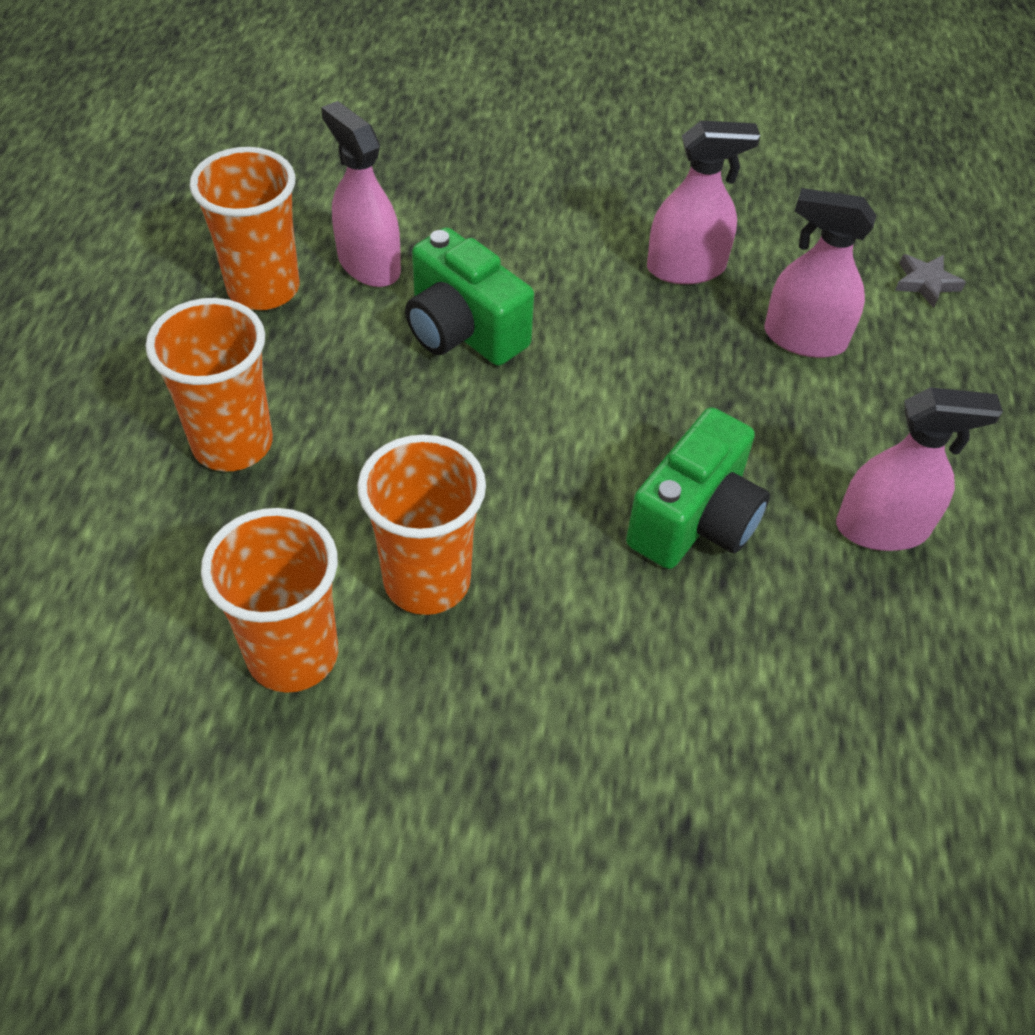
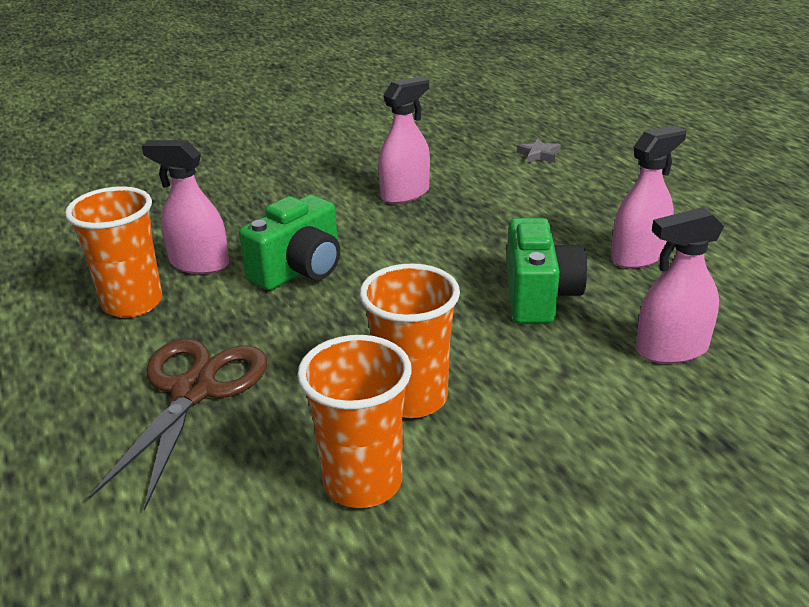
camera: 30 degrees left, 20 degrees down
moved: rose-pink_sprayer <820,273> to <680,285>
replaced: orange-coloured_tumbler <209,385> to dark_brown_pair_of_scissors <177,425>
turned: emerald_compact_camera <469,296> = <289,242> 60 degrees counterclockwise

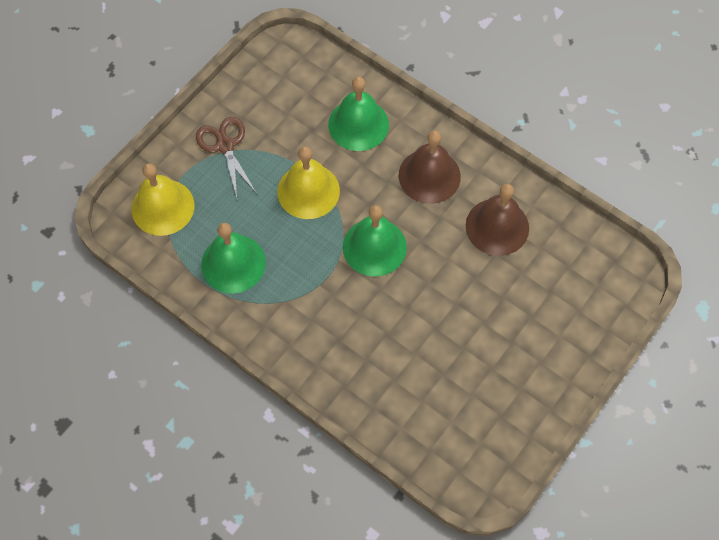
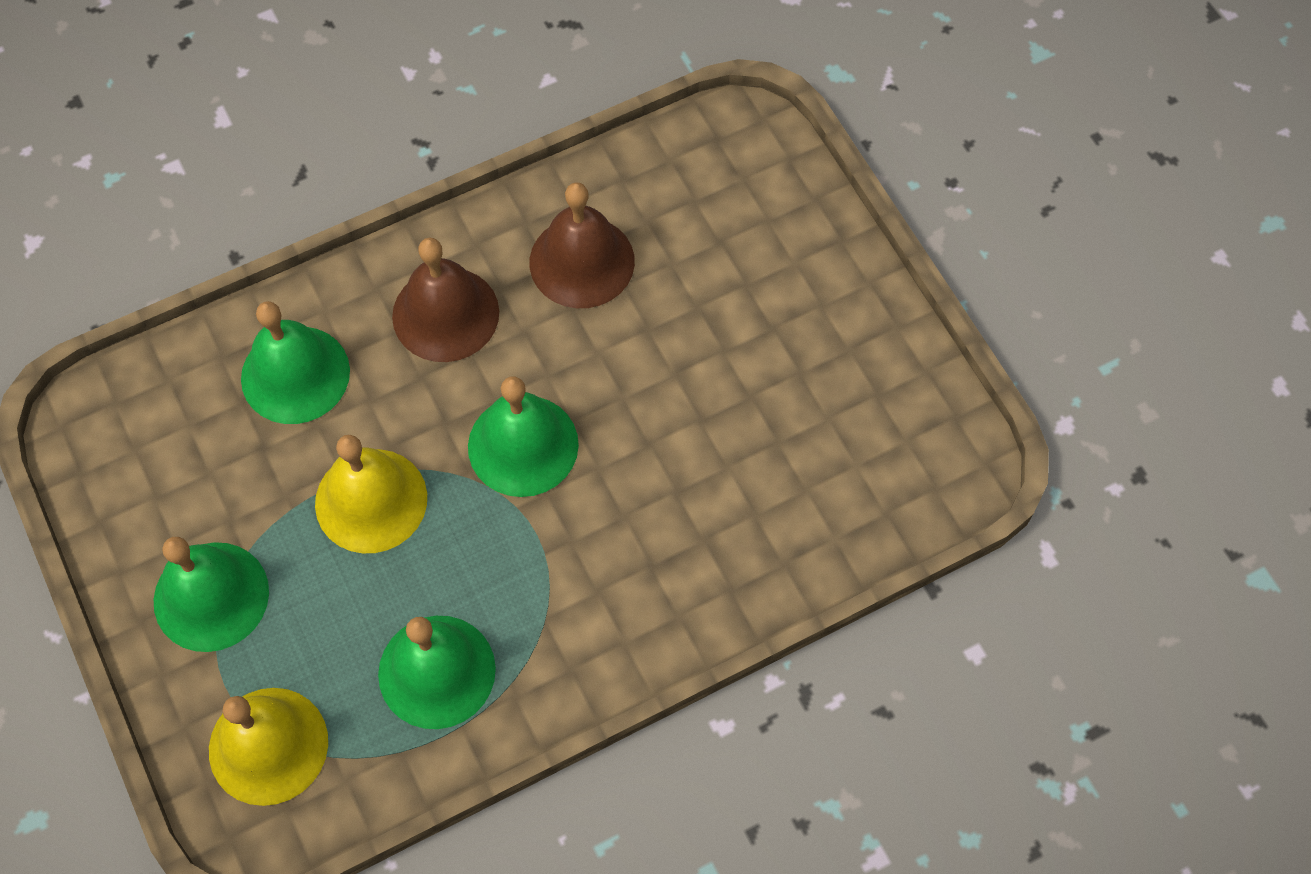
camera: 65 degrees left, 0 degrees up
replaced: dark_brown_pair_of_scissors <226,157> to emerald_bell <211,594>

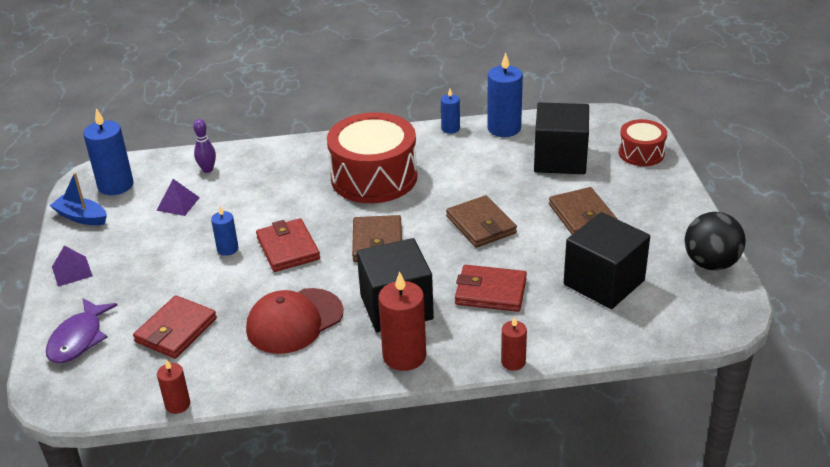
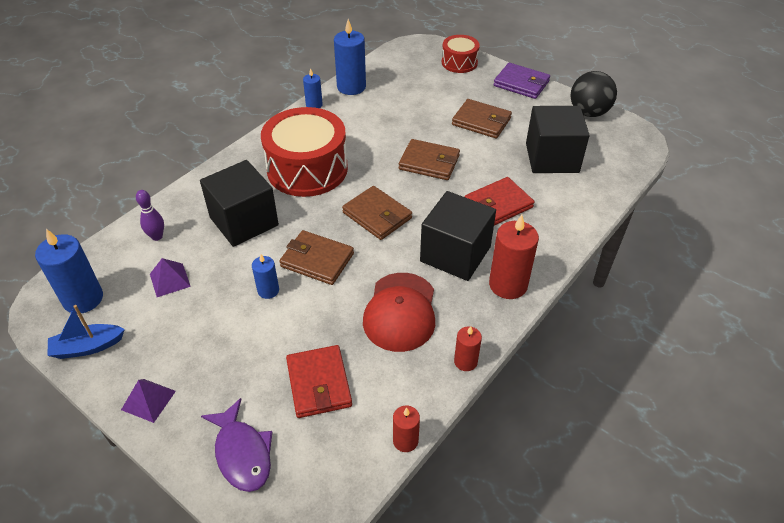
camera: 45 degrees left, 10 degrees up
added: violet_wallet <522,81>
moved: jet-black_solid_cube <561,138> to <239,203>; red_candle <514,343> to <468,348>
recoloured: red_wallet <288,245> to dark_brown_wallet <316,257>

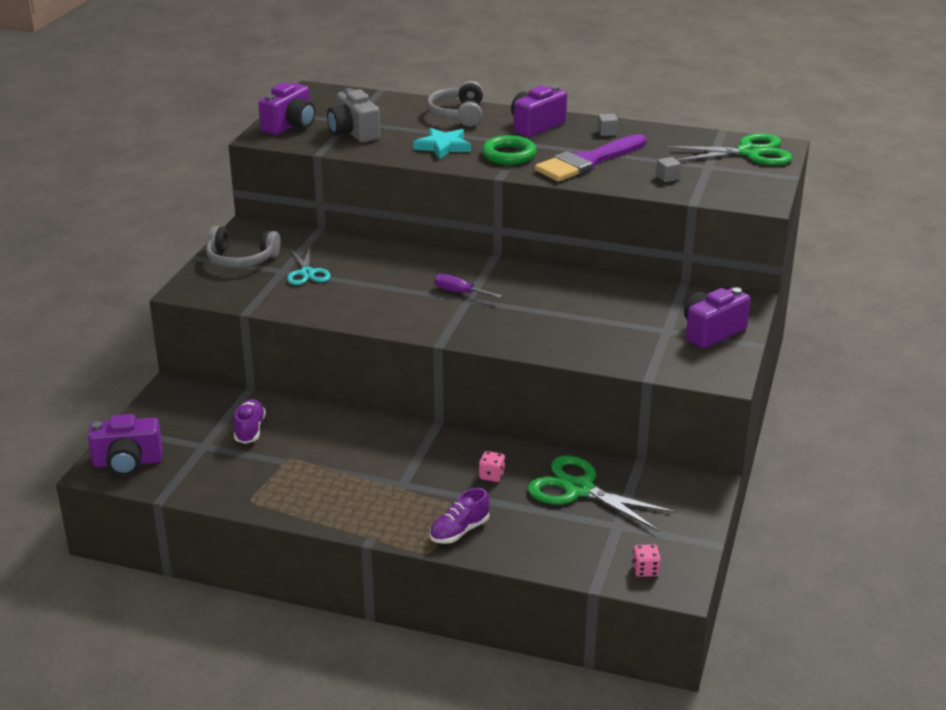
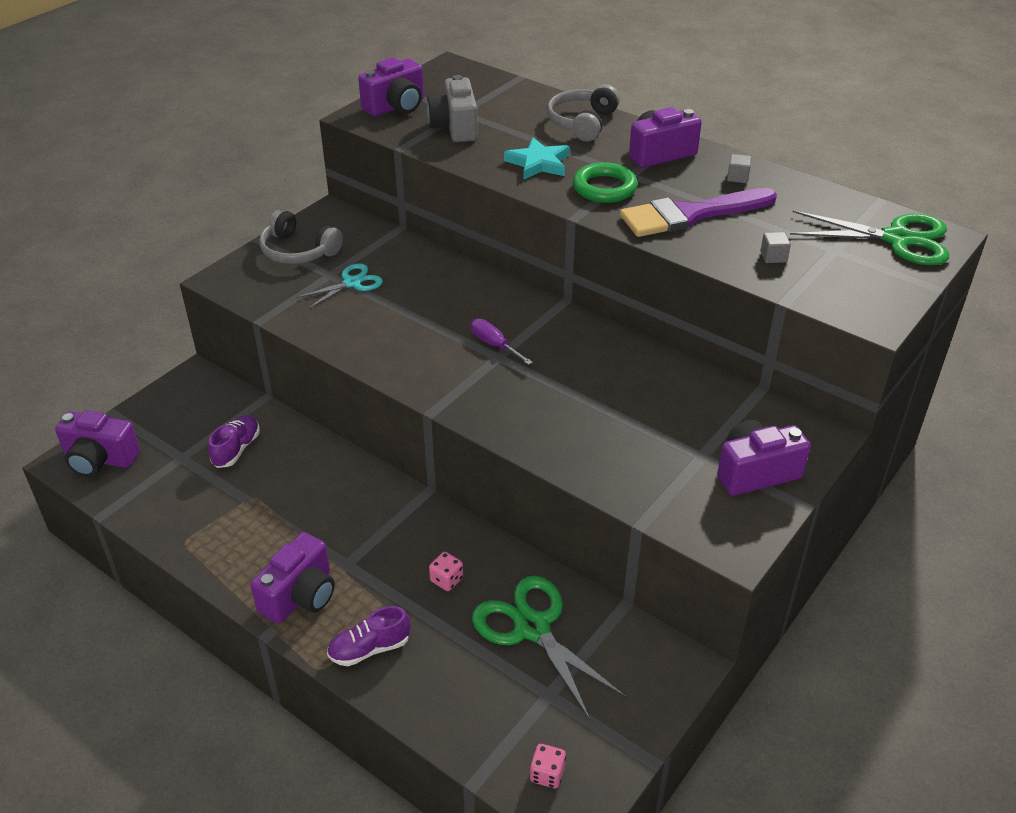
camera: 20 degrees right, 10 degrees up
added: violet_compact_camera <292,578>
turned: turquoise_pair_of_scissors <309,266> = <339,286> 135 degrees counterclockwise

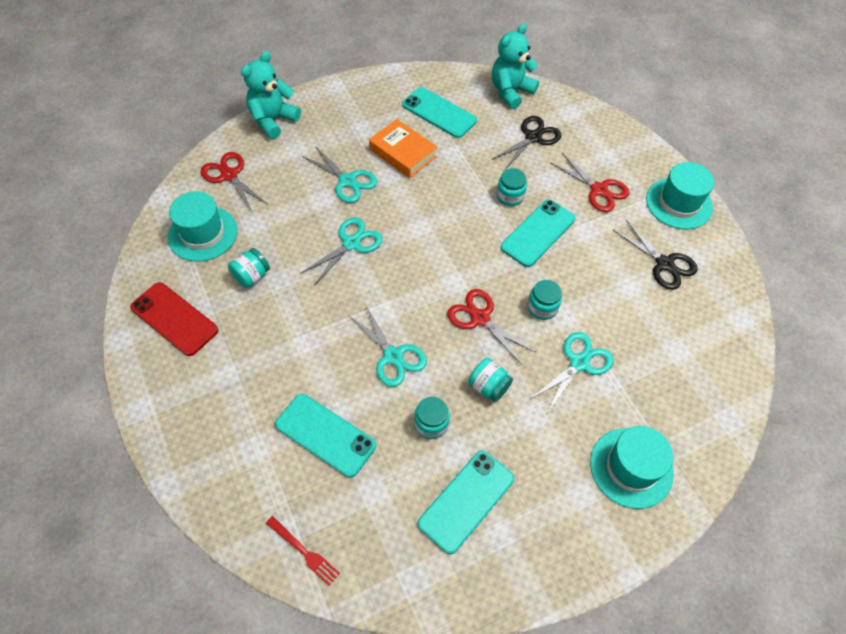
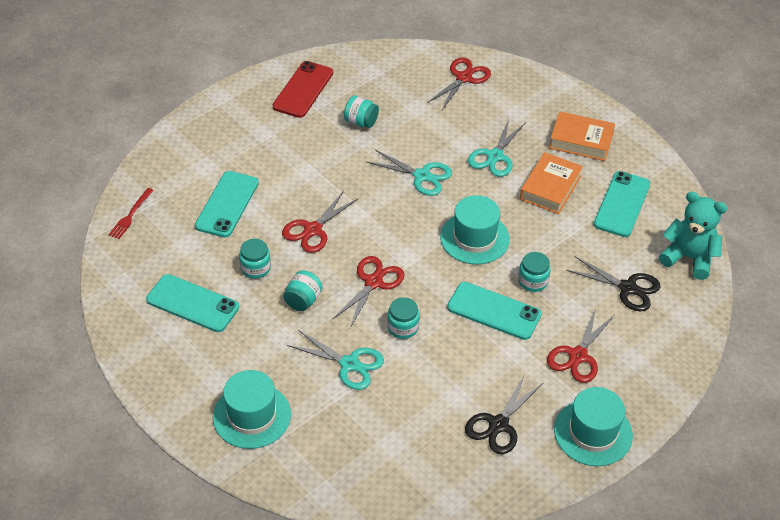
camera: 75 degrees right, 10 degrees down
removed: turquoise_teddy_bear <271,95>
added: orange-coloured_book <582,136>
moved: turquoise_hat <203,226> to <475,229>
recoloured: turquoise_pair_of_scissors <387,346> to red_pair_of_scissors <320,222>

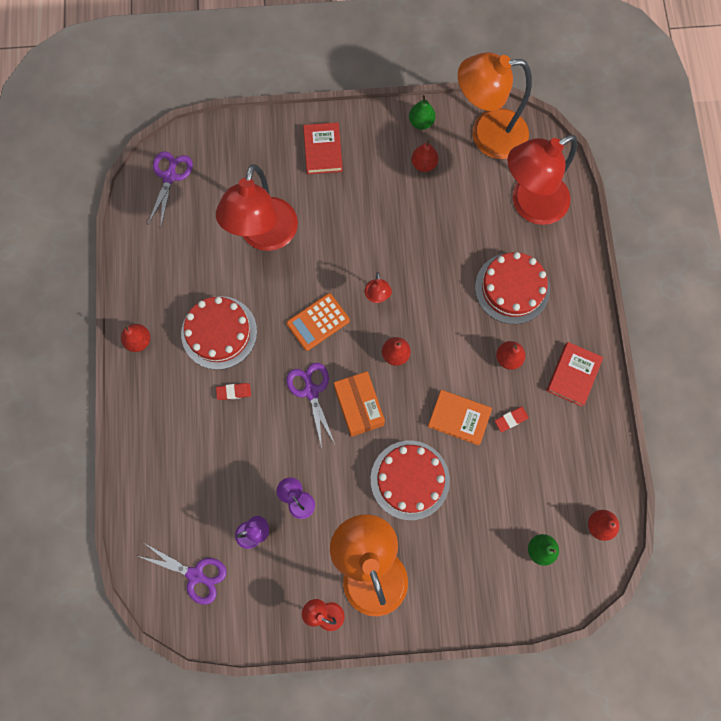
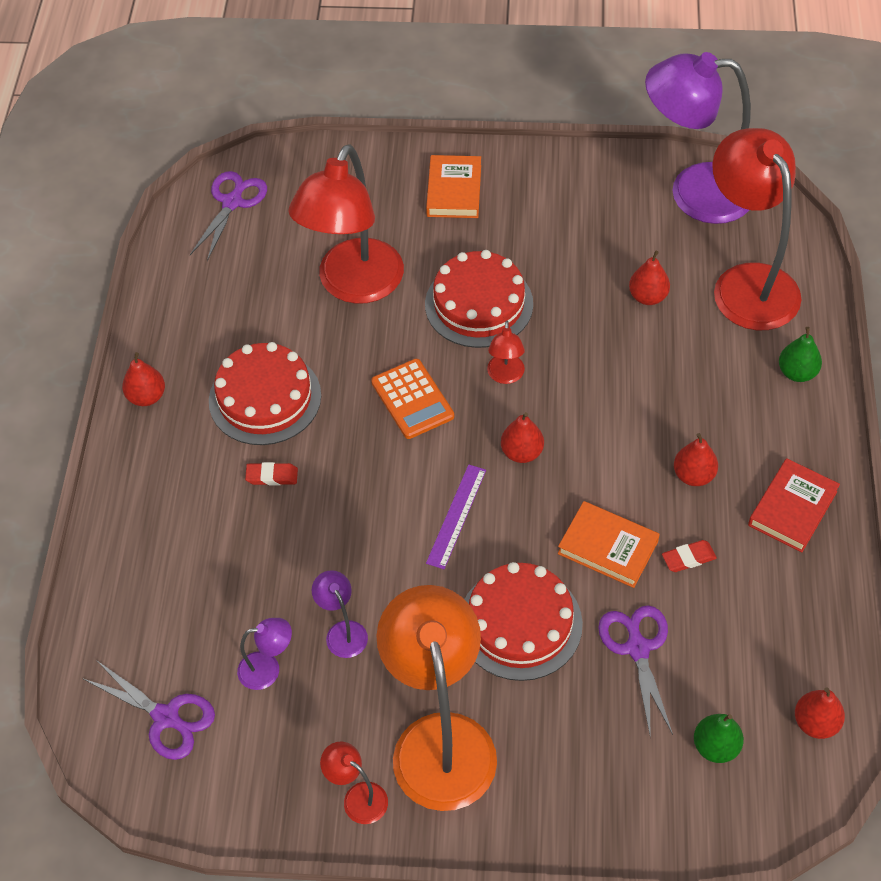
camera: 10 degrees right, 20 degrees down
moved: red_layer_cake <512,288> to <479,299>; violet_pair_of_scissors <310,405> to <635,671>; red_pear_fruit <425,155> to <649,278>; emerald_pear_fruit <422,112> to <800,354>
replaced: orange-coloured_box <359,404> to violet_straightedge <456,516>
recoloured: red_book <323,148> to orange-coloured_book <453,186>; orange-coloured_reading_lamp <495,105> to violet_reading_lamp <698,138>
turned: orange-coloured_pocket_calculator <318,322> = <412,399> 90 degrees counterclockwise; red_reading_lamp <542,180> = <757,229> 90 degrees clockwise

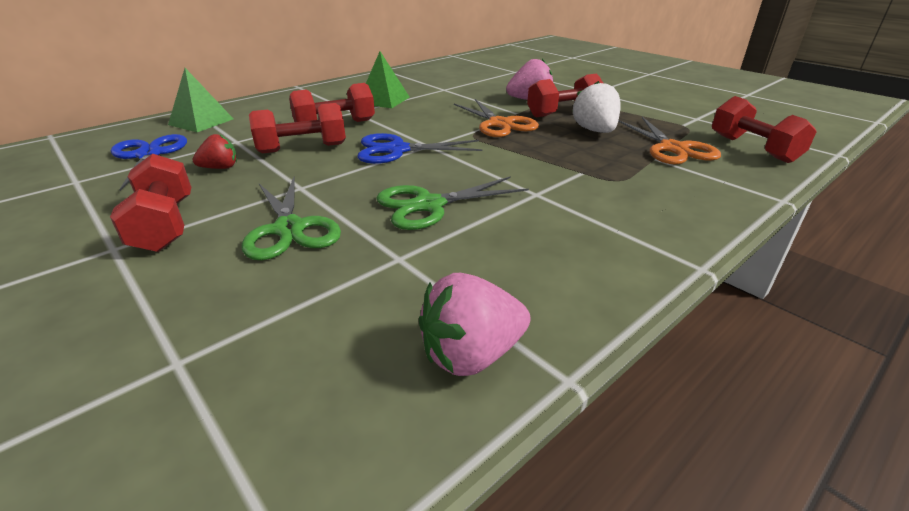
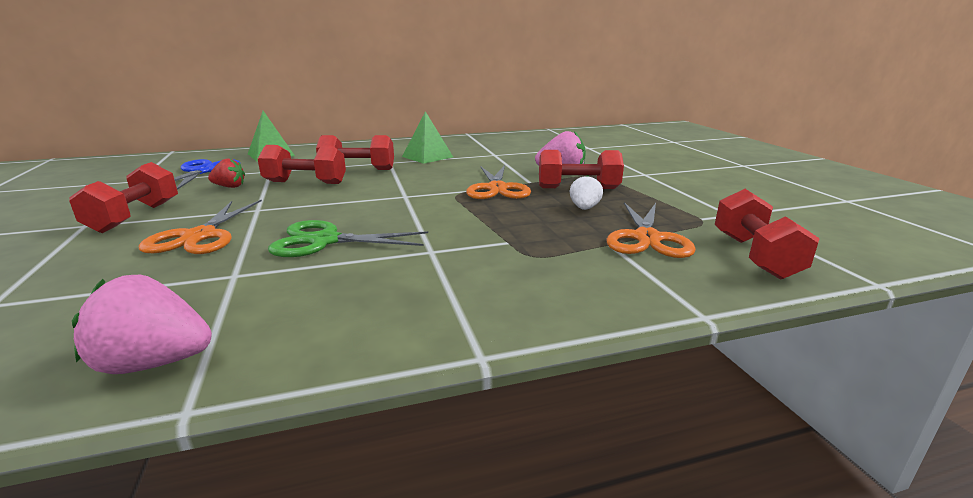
camera: 25 degrees right, 10 degrees down
removed: cobalt_pair_of_scissors <419,148>
recoloured: emerald_pair_of_scissors <291,218> to orange-coloured_pair_of_scissors <200,227>
resized: snow-white_berry <596,107> = <586,192> x0.63

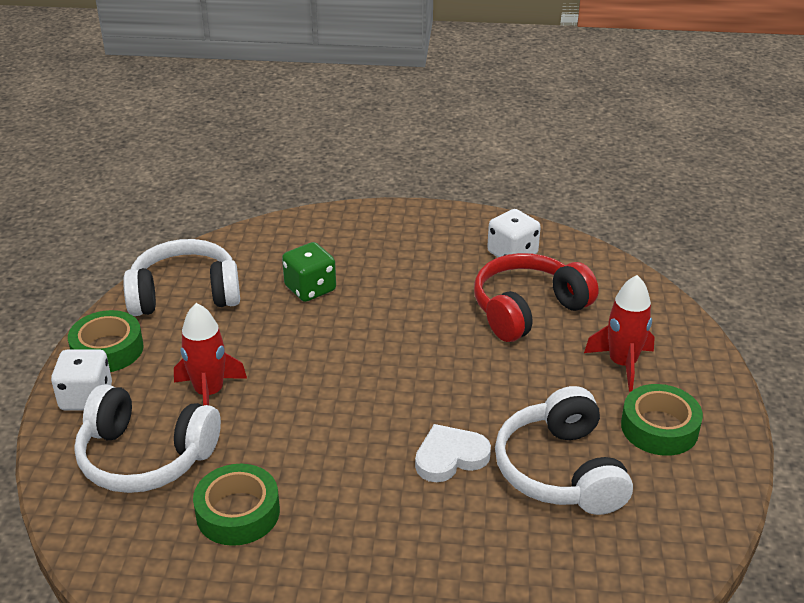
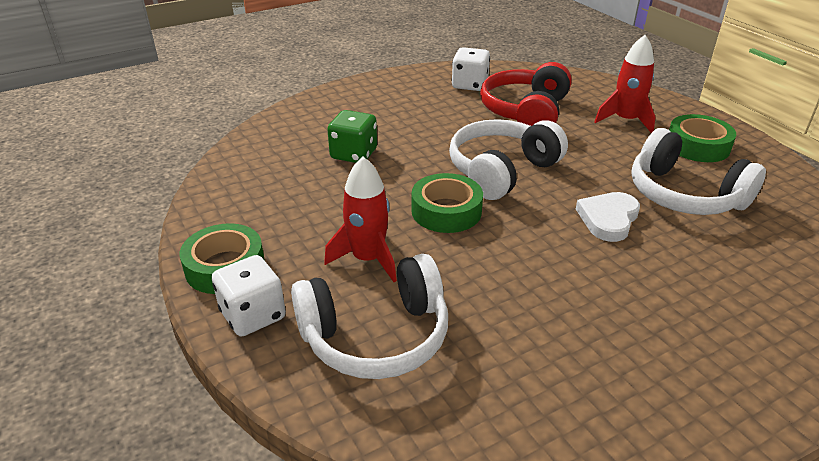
camera: 35 degrees left, 0 degrees up
moved: emerald_sticky_tape <236,505> to <447,203>; snow-white_headset <181,277> to <508,159>

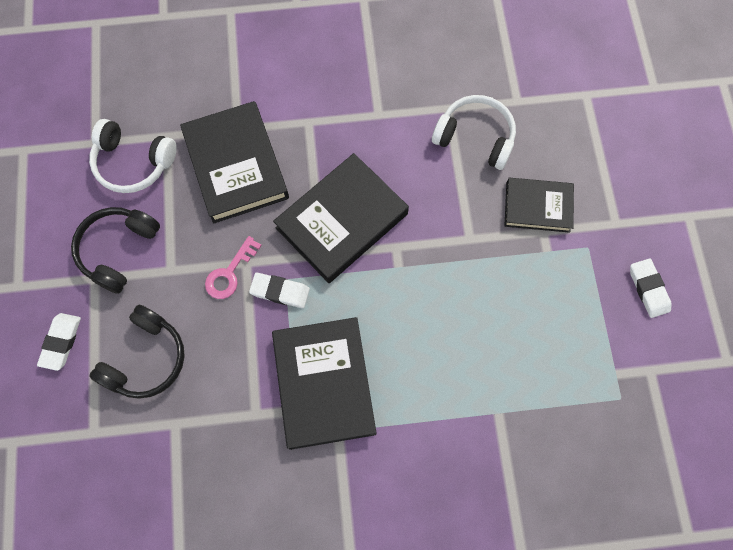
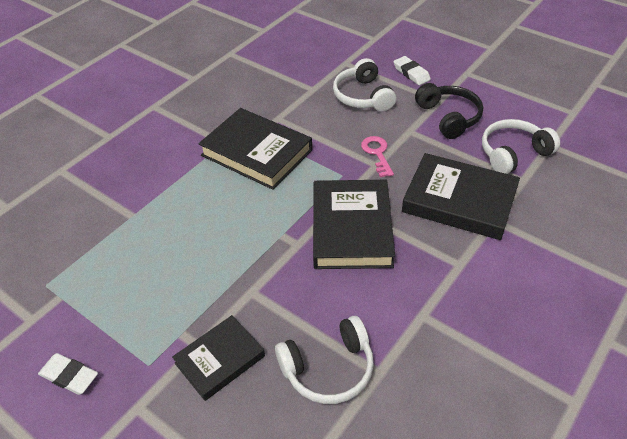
camera: 135 degrees right, 25 degrees down
removed: snow-white_pencil_eraser <279,290>
recoloured: jet-black_headset <137,352> to snow-white_headset <364,84>

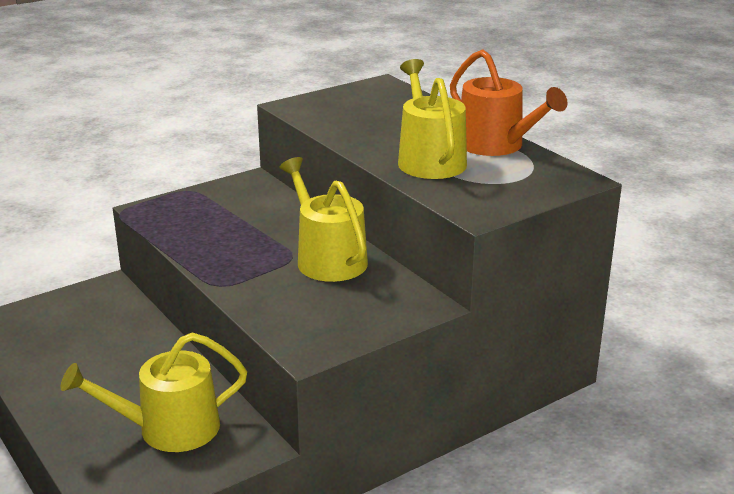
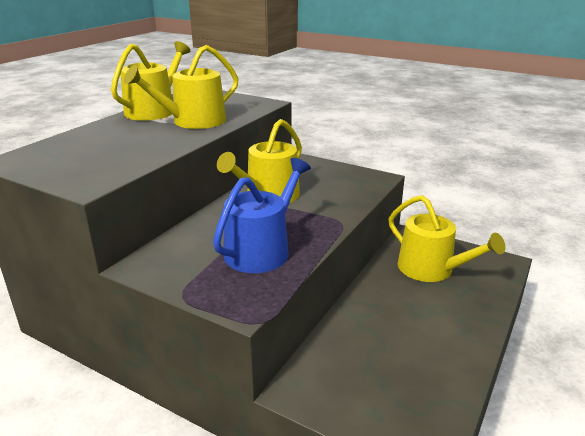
camera: 115 degrees left, 0 degrees up
added: cobalt_sprinkling_can <262,215>
recoloured: orange-coloured_sprinkling_can <509,102> to yellow_sprinkling_can <150,81>

